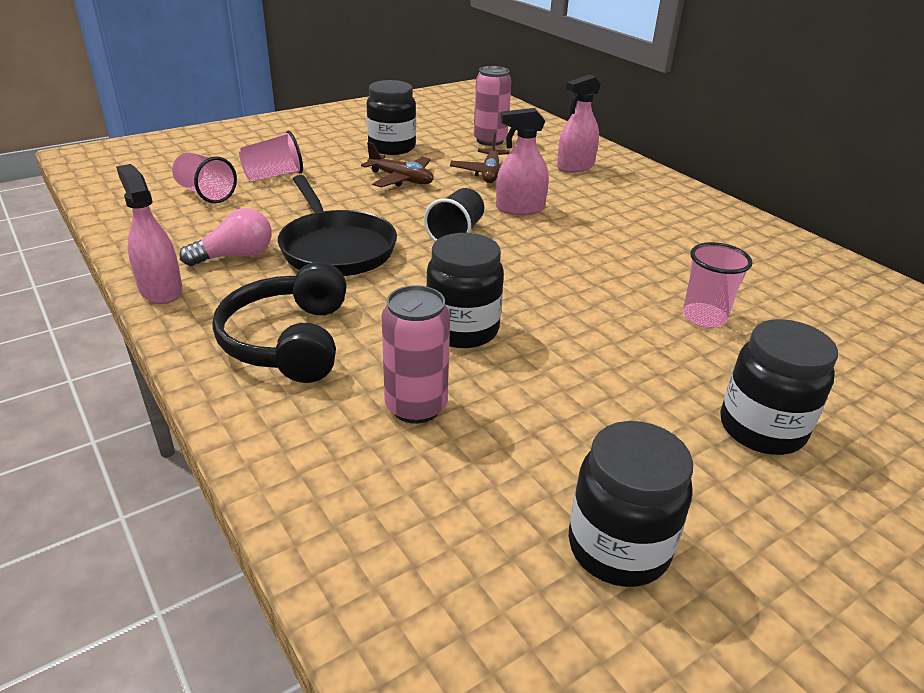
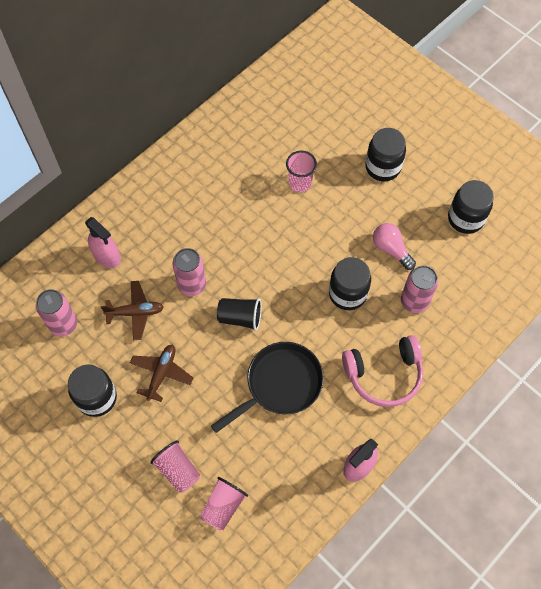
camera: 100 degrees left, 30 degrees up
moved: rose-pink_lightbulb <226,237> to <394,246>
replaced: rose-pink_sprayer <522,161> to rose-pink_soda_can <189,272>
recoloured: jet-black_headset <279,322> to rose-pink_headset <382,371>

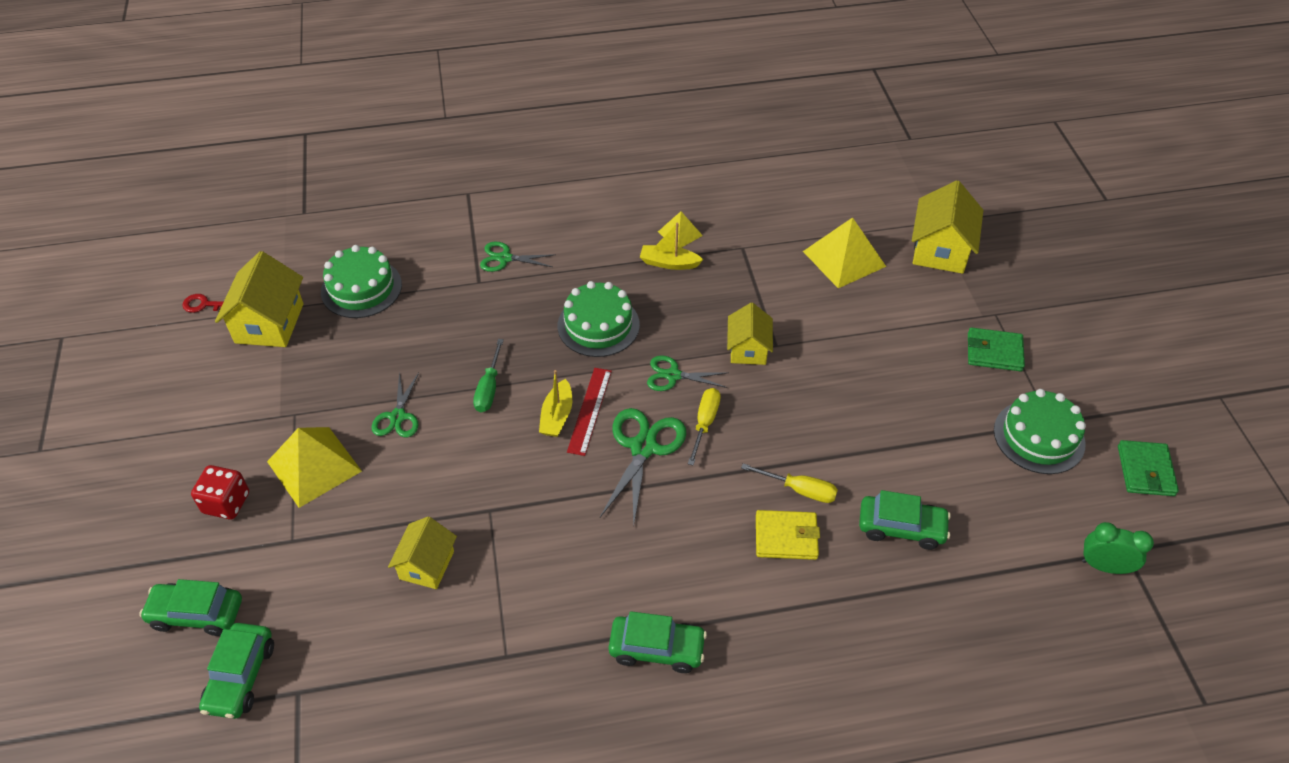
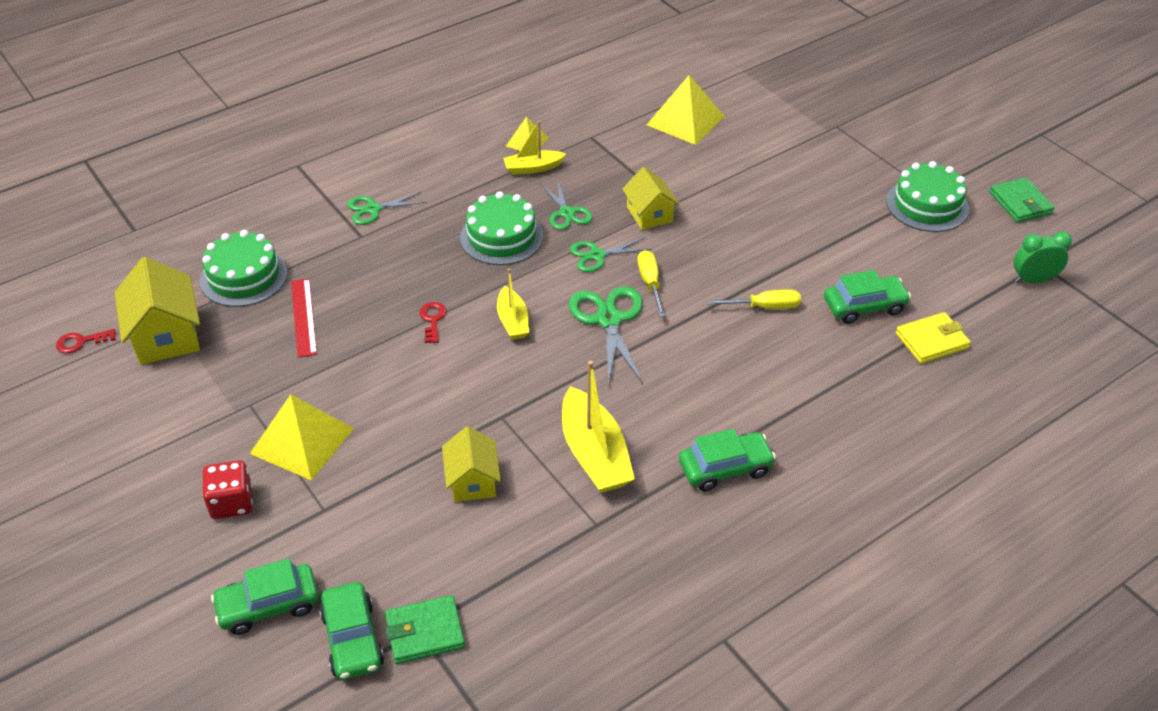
camera: 25 degrees left, 5 degrees down
removed: yellow_toy_house <947,227>
added: yellow_sailboat <598,426>
moved: red_straightedge <589,412> to <304,318>; emerald_wallet <996,349> to <425,629>; emerald_pair_of_scissors <395,404> to <566,205>; yellow_wallet <788,535> to <933,338>
replaced: emerald_hand_screwdriver <488,375> to red_latchkey <433,322>

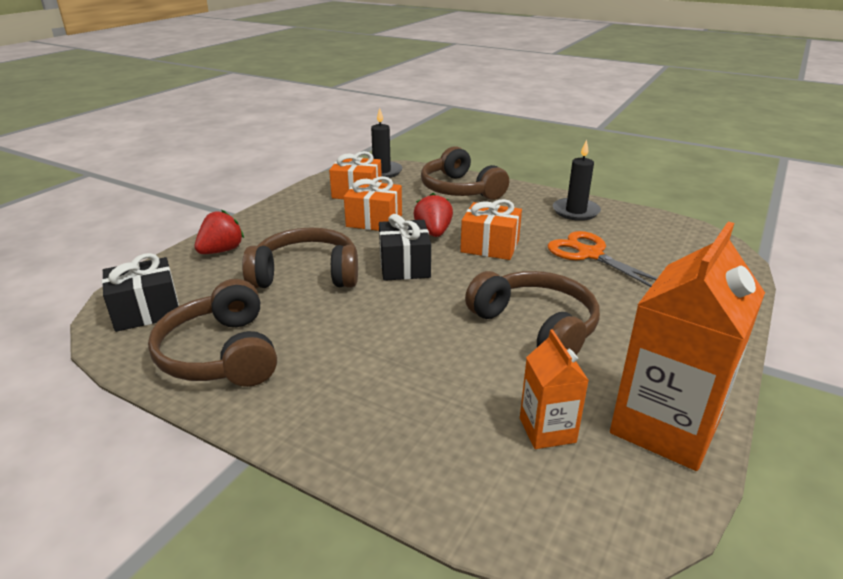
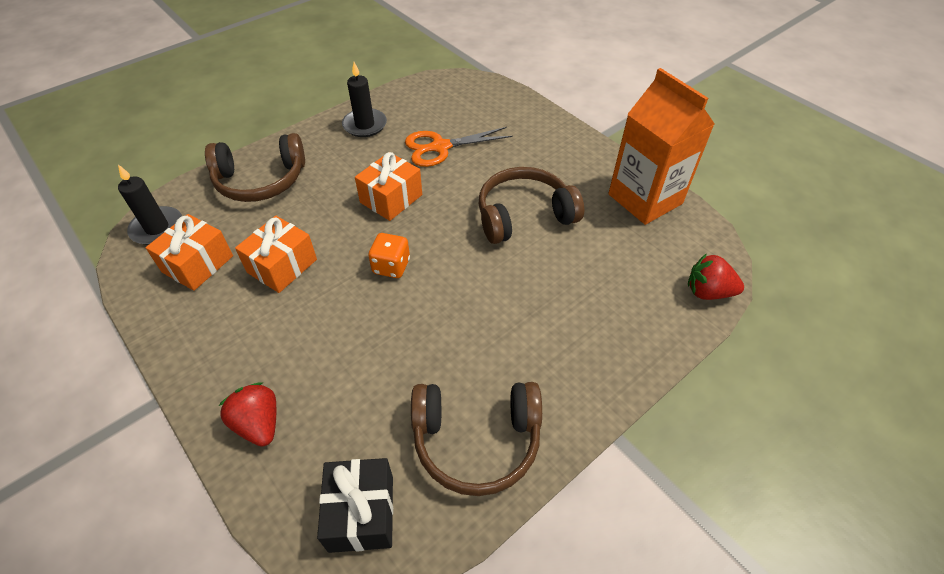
camera: 70 degrees left, 20 degrees up
removed: dark_brown_headset <300,257>; orange-coloured_juice_carton <554,389>
moved: red_berry <433,215> to <716,276>
replaced: jet-black_wrapped_gift <405,247> to orange-coloured_dice <389,255>

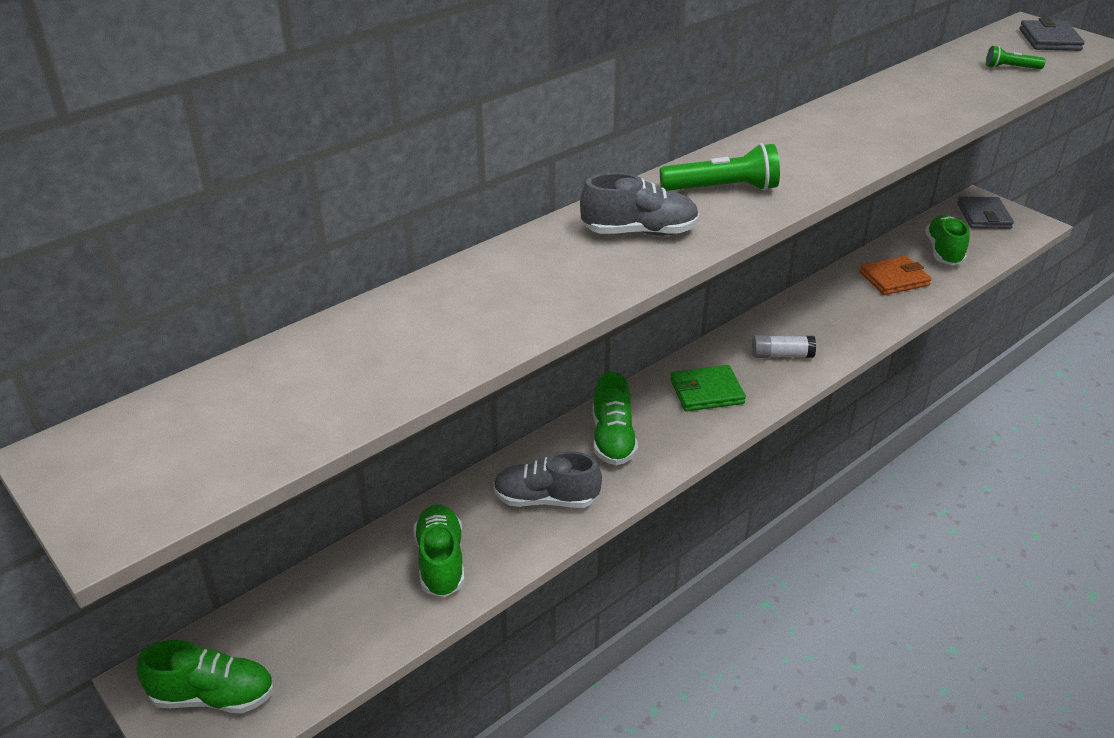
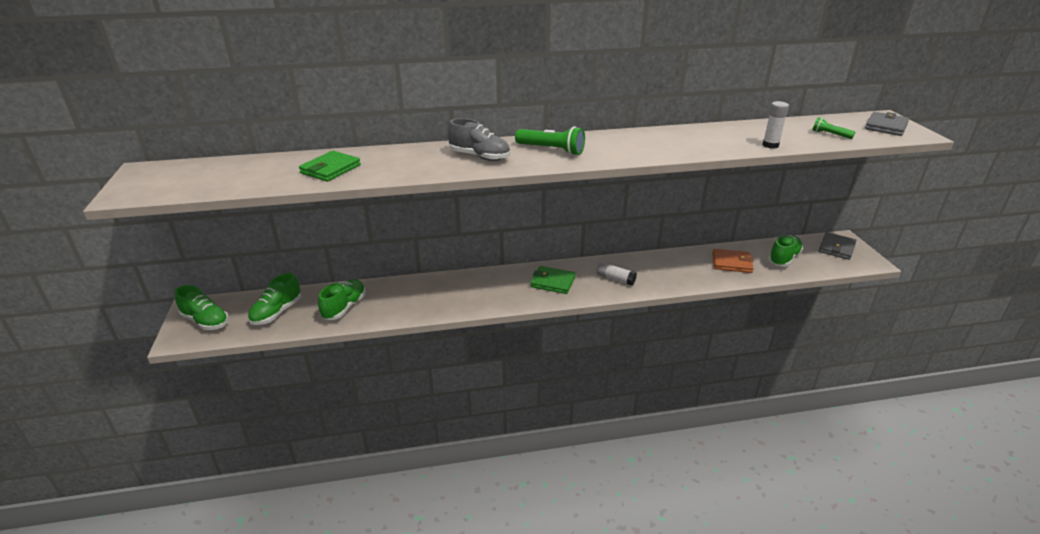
camera: 30 degrees right, 5 degrees down
removed: gray_sneaker <547,479>
added: emerald_wallet <330,166>; snow-white_glue <775,125>
moved: emerald_sneaker <615,418> to <274,299>

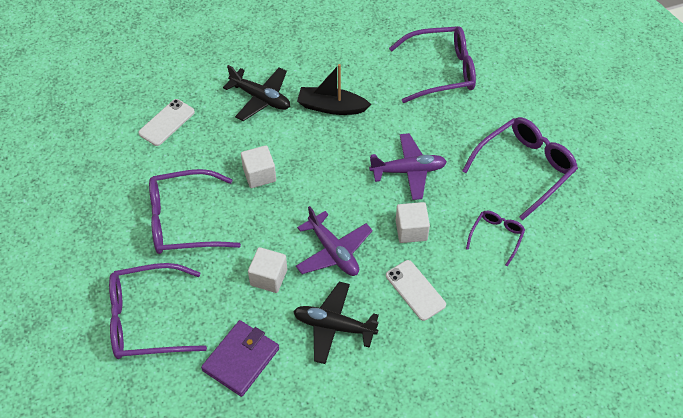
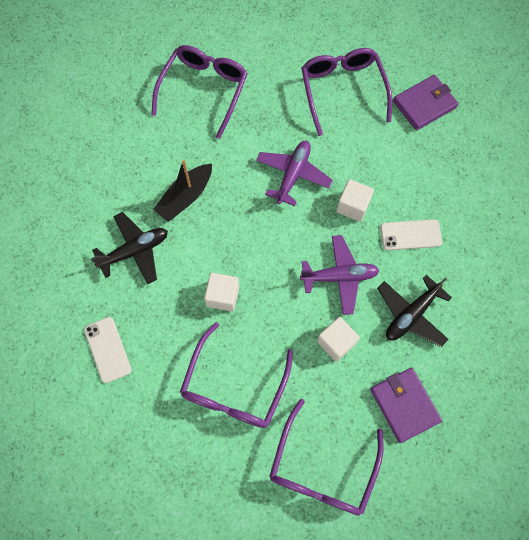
camera: 60 degrees left, 15 degrees up
removed: violet_glasses <495,238>
added: violet_wallet <426,102>

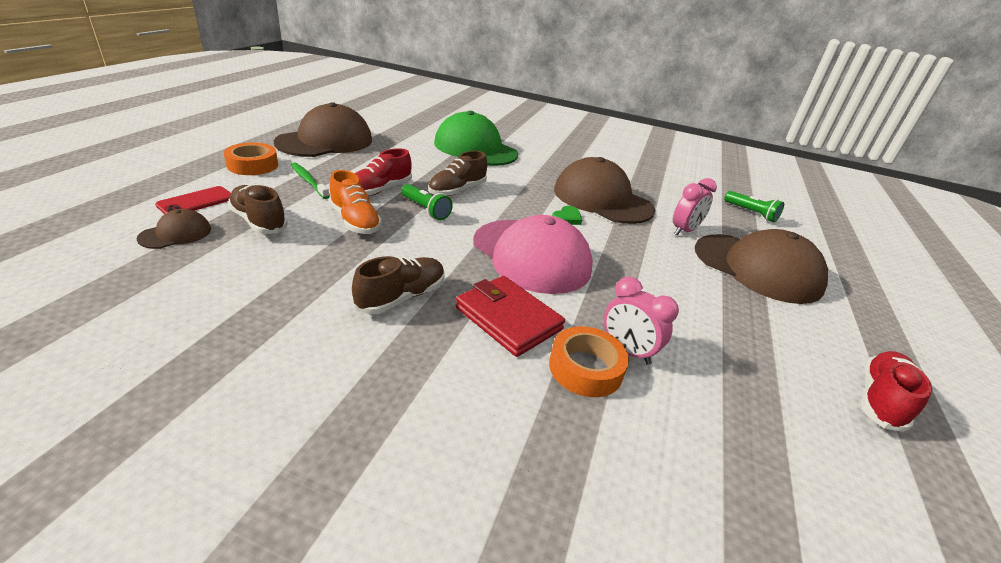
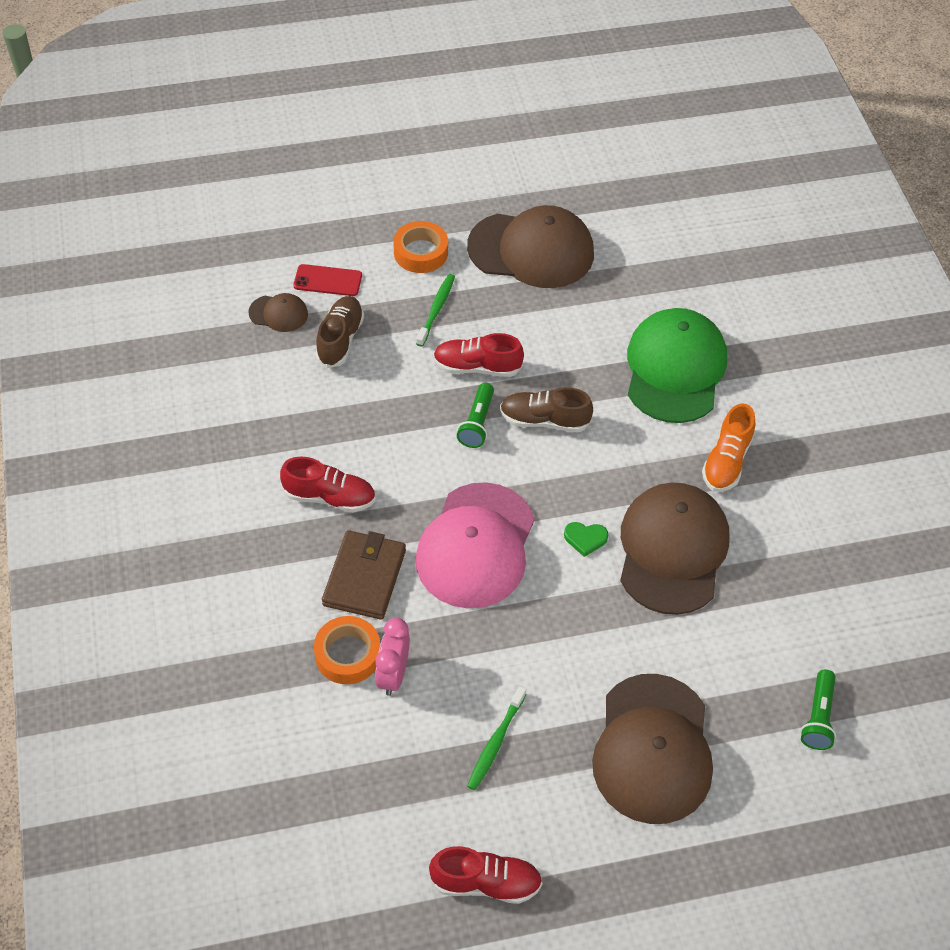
camera: 60 degrees right, 20 degrees up
removed: rose-pink_bedside_clock <695,206>
added: emerald_tooth_brush <496,738>
moved: orange-coloured_sneaker <355,202> to <728,447>
recoloured: dark_brown_sneaker <398,285> to red_sneaker <328,484>; red_wallet <510,316> to dark_brown_wallet <364,575>

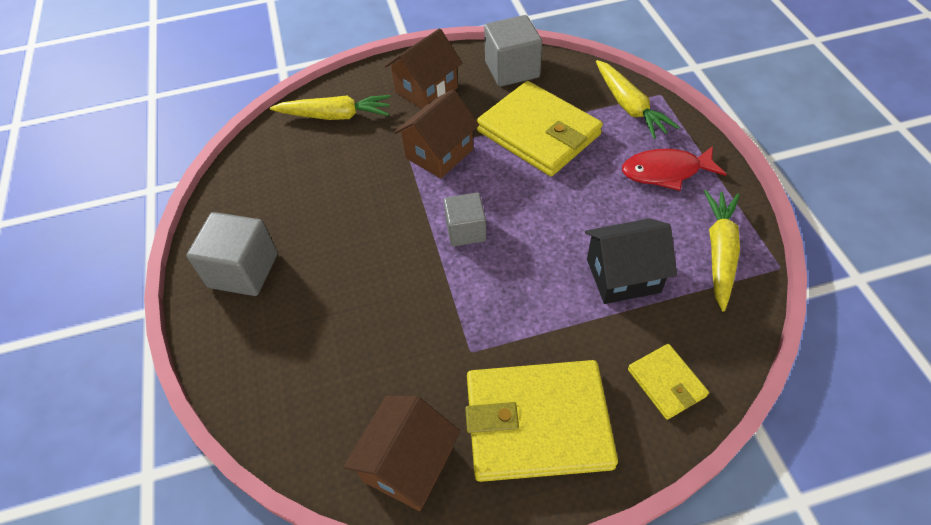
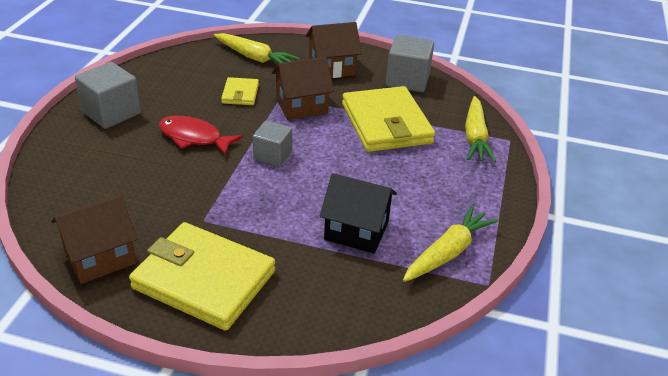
camera: 25 degrees right, 15 degrees down
moved: red_toy_fish <674,168> to <200,135>; yellow_wallet <668,382> to <240,91>

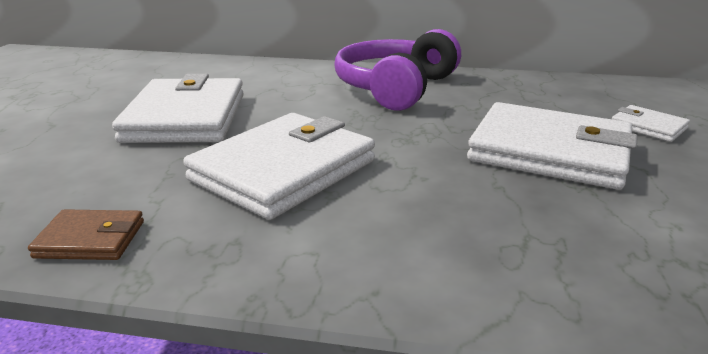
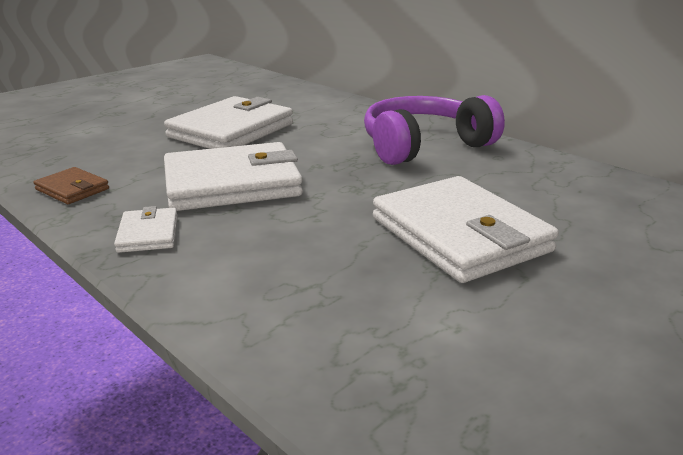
camera: 35 degrees right, 0 degrees up
moved: snow-white_wallet <651,123> to <146,229>

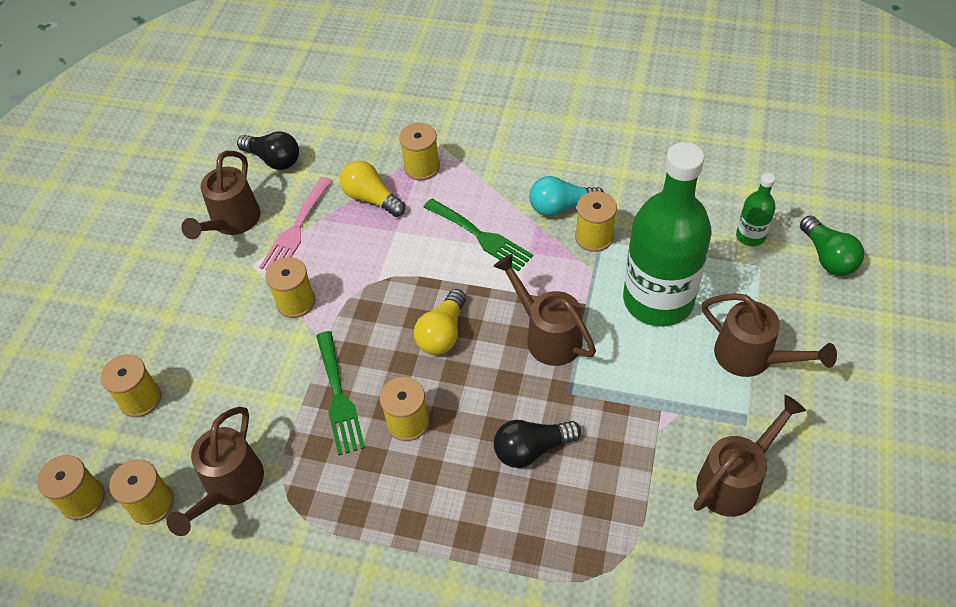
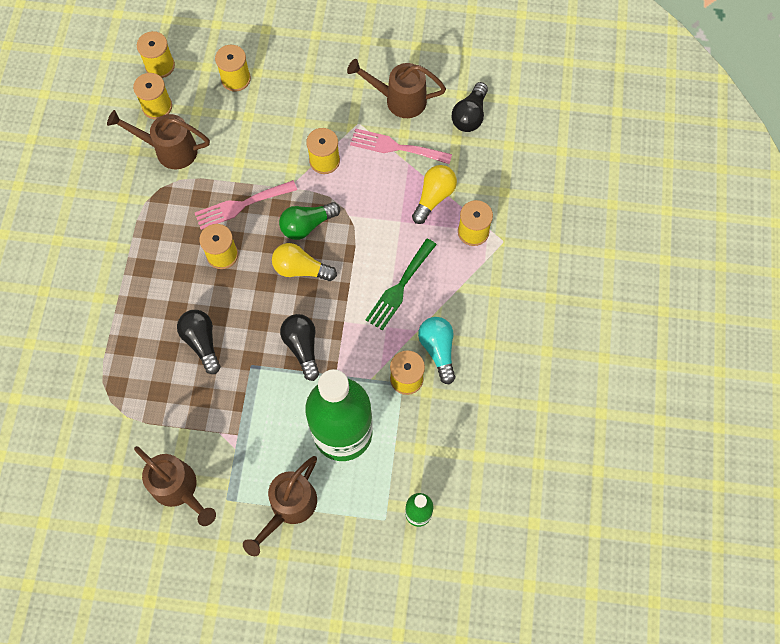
camera: 80 degrees right, 15 degrees up
moved: emerald_lightbulb <832,245> to <309,221>
replaced: dark_brown_sprinkling_can <544,310> to jet-black_lightbulb <299,347>
recoloured: emerald_fork <340,393> to rose-pink_fork <246,205>

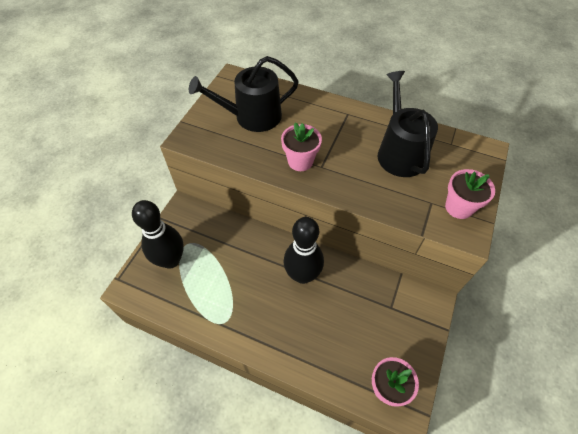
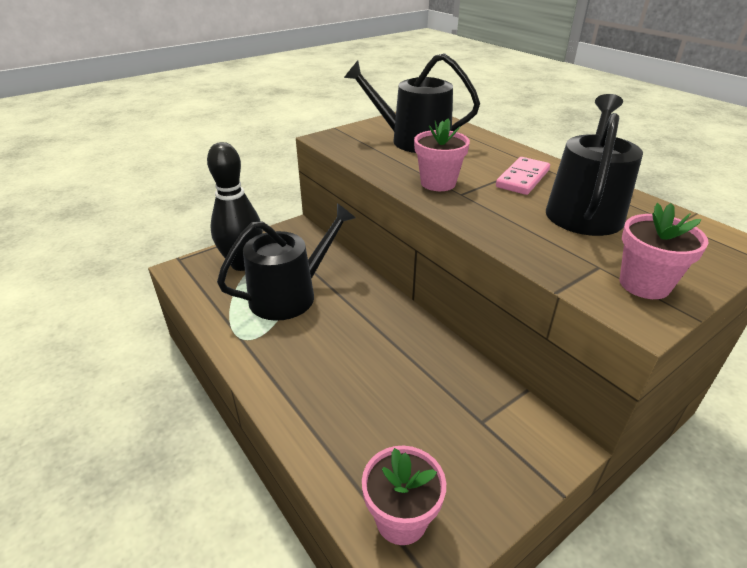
camera: 30 degrees right, 20 degrees down
removed: jet-black_bowling_pin <303,250>
added: jet-black_sprinkling_can <286,262>; rose-pink_domino_piece <523,176>

